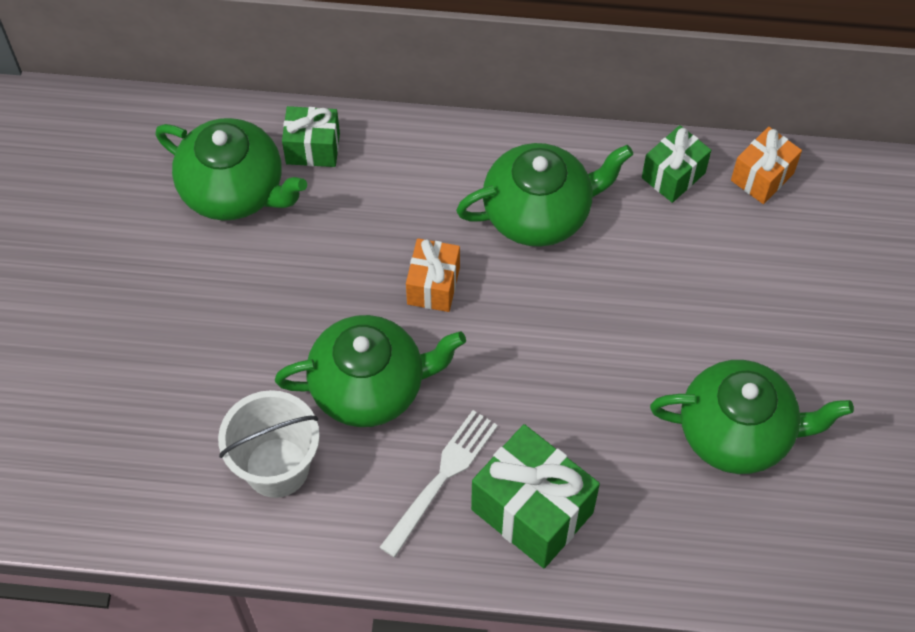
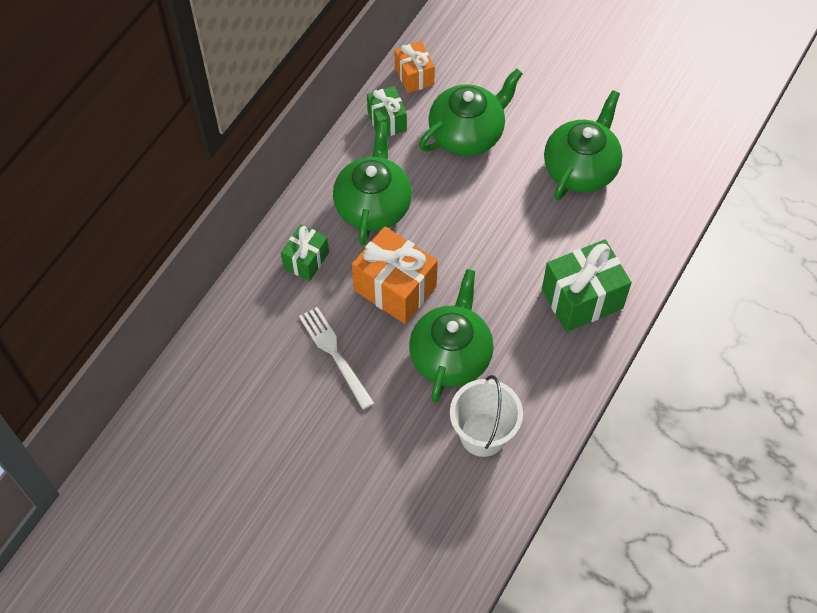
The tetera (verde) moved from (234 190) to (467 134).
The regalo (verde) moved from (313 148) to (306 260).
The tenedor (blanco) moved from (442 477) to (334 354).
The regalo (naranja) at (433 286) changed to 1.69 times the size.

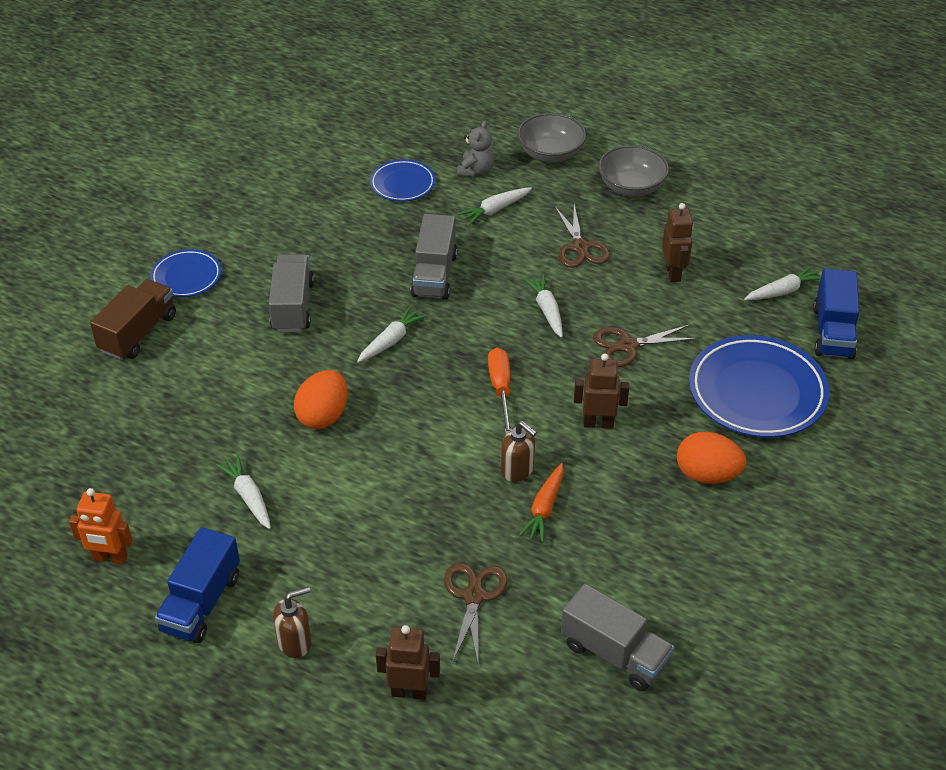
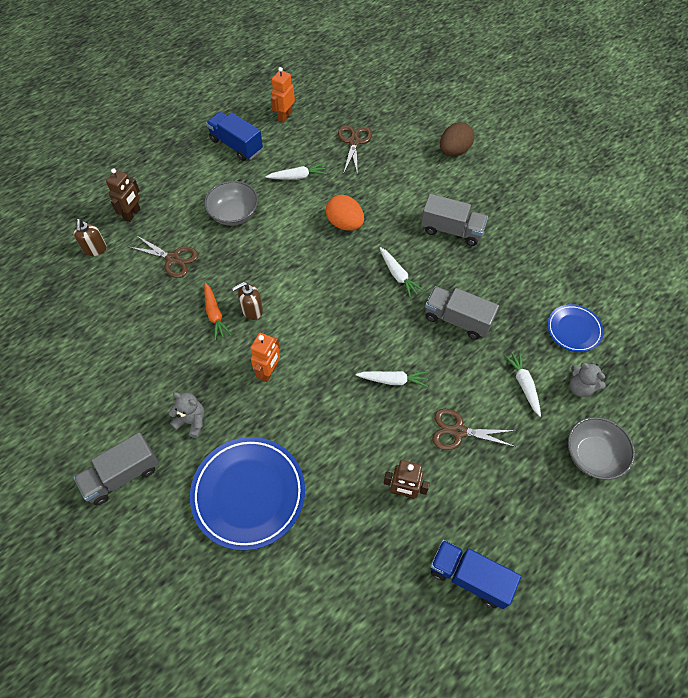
The camión (marrón) at (138 333) was replaced by the huevo (marrón) at (454 151).
The plato (azul) at (186 277) disappeared.
The dispensador de jabón (marrón) moved from (295 642) to (95 249).
The destornillador (naranja) at (501 389) disappeared.
The zanahoria (naranja) at (544 508) turned 150 degrees counterclockwise.
The camión (gris) moved from (614 653) to (122 475).
The robot (marrón) at (598 423) became the robot (naranja) at (269 372).
The tijeras (marrón) moved from (627 346) to (354 142).
The cuenco (gris) moved from (631 187) to (234 214).
The huevo (naranja) at (707 475) was replaced by the osito (gris) at (191 421).
The zanahoria (blanco) at (783 291) disappeared.
The camión (azul) moved from (833 332) to (469 577).

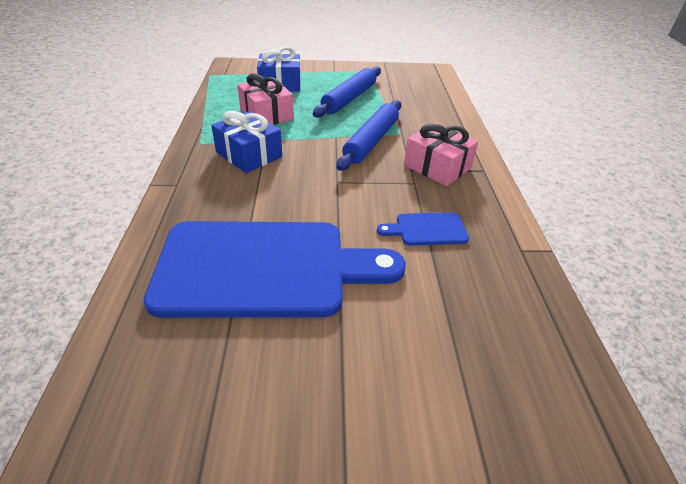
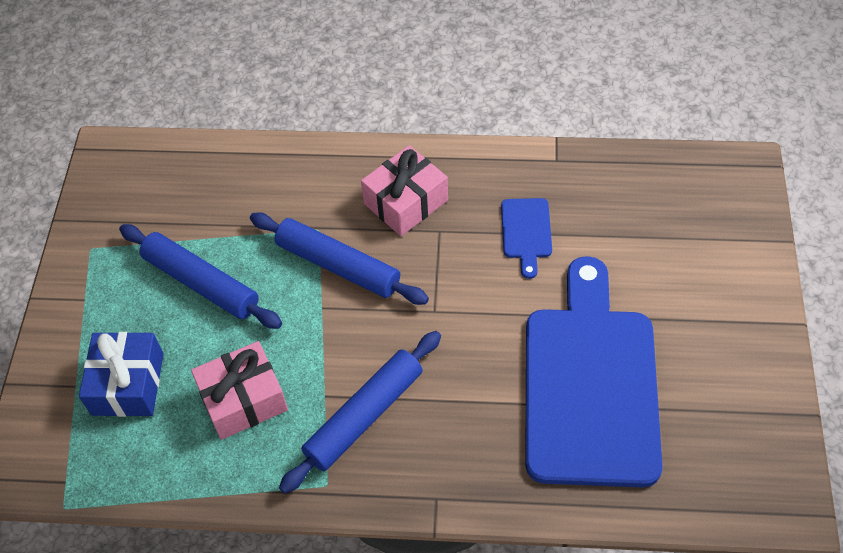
The regalo (azul) at (249 155) was replaced by the rodillo (azul) at (364 416).

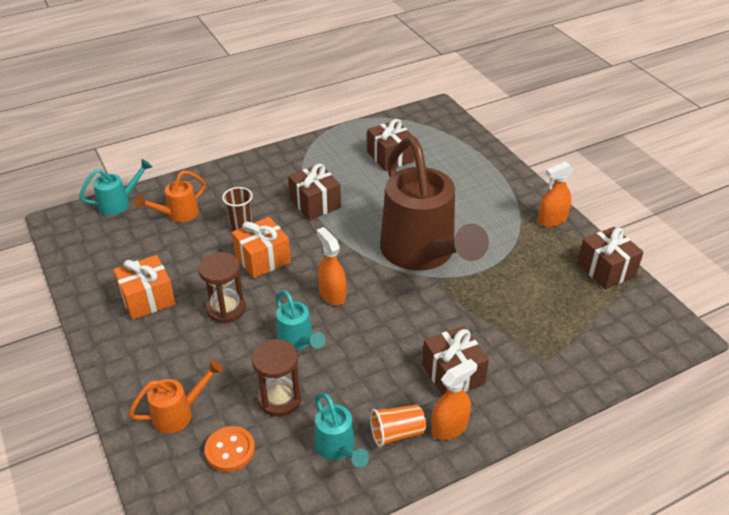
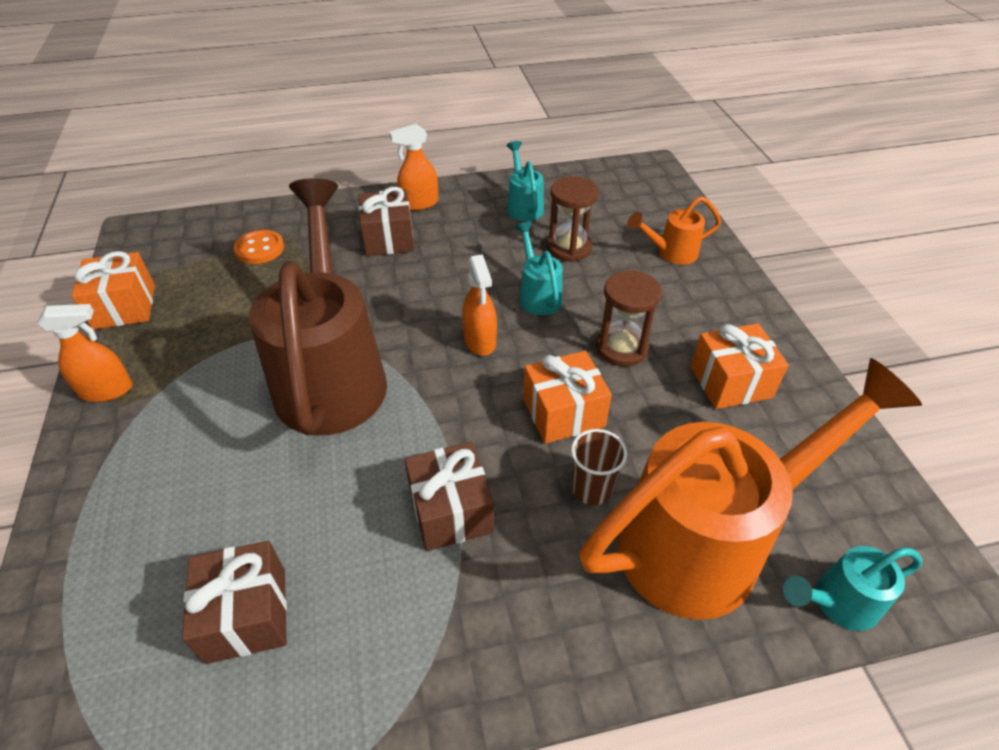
The regadera (naranja) at (177 215) changed to 2.32 times the size.
The botón (naranja) moved from (230 450) to (260 249).
The vaso (naranja) at (397 433) disappeared.
The regalo (marrón) at (606 269) became the regalo (naranja) at (124 307).

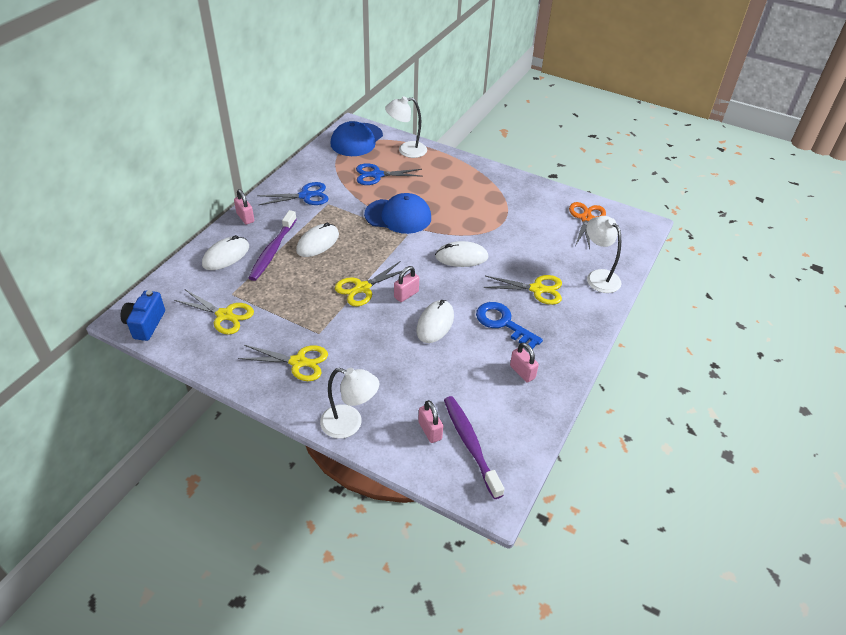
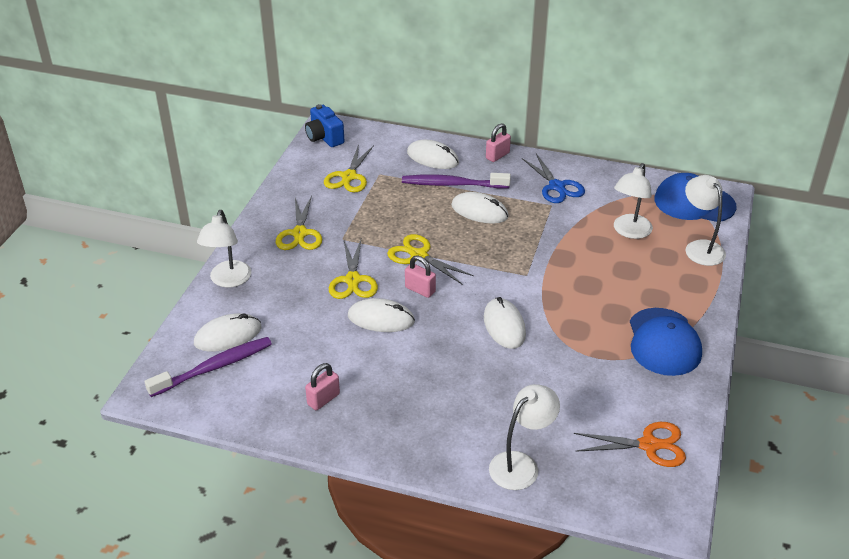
The cámara (azul) at (145 324) turned 120 degrees counterclockwise.
The tijeras (azul) at (376 175) was replaced by the lámpara (blanco) at (629 232).
The gorra (azul) moved from (398 216) to (664 342).
The candado (rosa) at (430 431) was replaced by the ratón (blanco) at (228 335).
The llave (azul) at (503 323) disappeared.
The tijeras (amarillo) moved from (537 289) to (353 280).

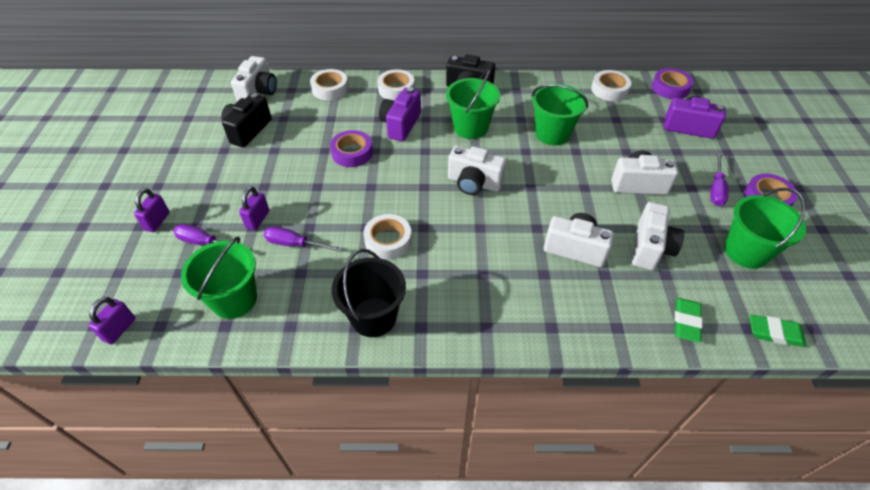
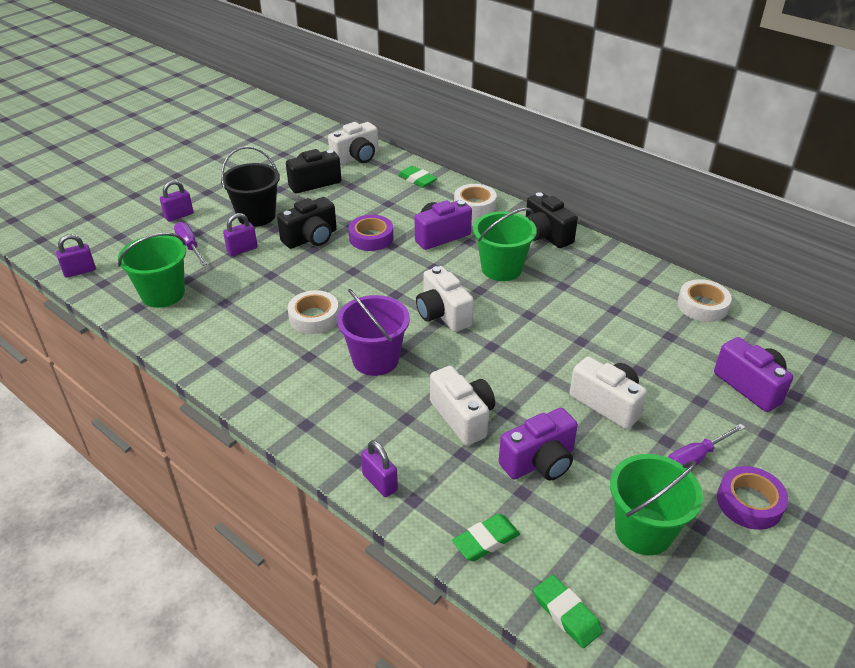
The destornillador (morado) at (295 244) disappeared.
The cinta adhesiva (blanco) at (330 89) was replaced by the goma de borrar (verde) at (417 180).
The balde (negro) moved from (373 317) to (256 216).
The balde (verde) at (552 134) disappeared.
The cámara (blanco) at (650 248) became the cámara (morado) at (539 462).
The cinta adhesiva (morado) at (670 88) disappeared.
The cámara (negro) at (311 238) appeared.
The balde (morado) at (375 359) appeared.
The candado (morado) at (380 482) appeared.

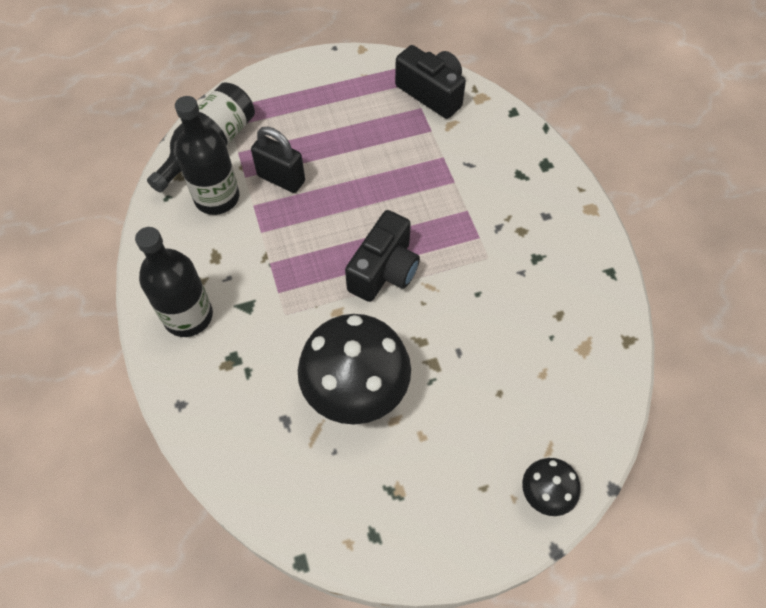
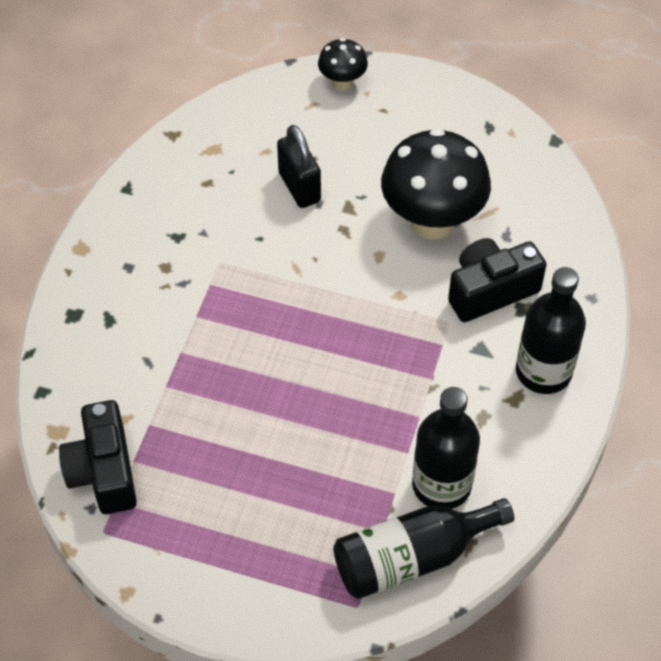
The candado (negro) moved from (281 179) to (299 187).
The cámara (negro) moved from (384 270) to (490 291).

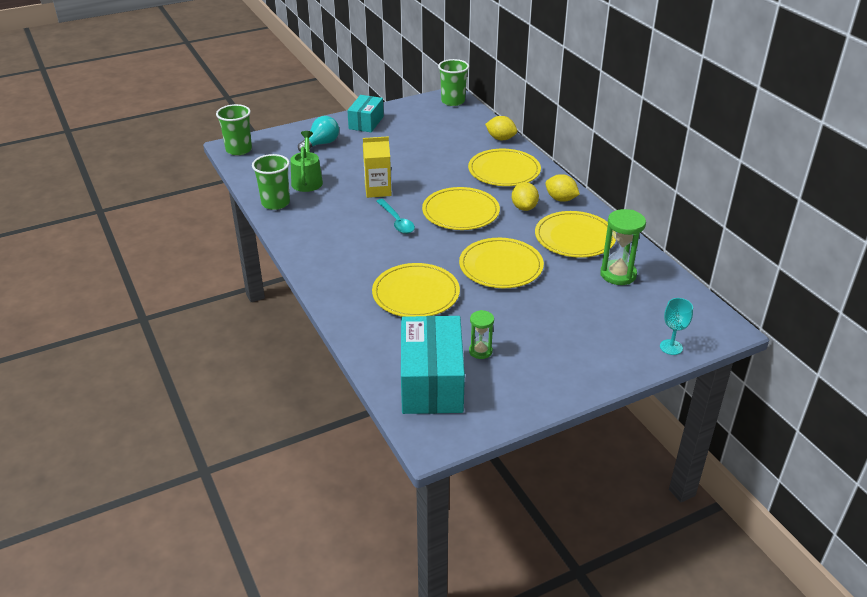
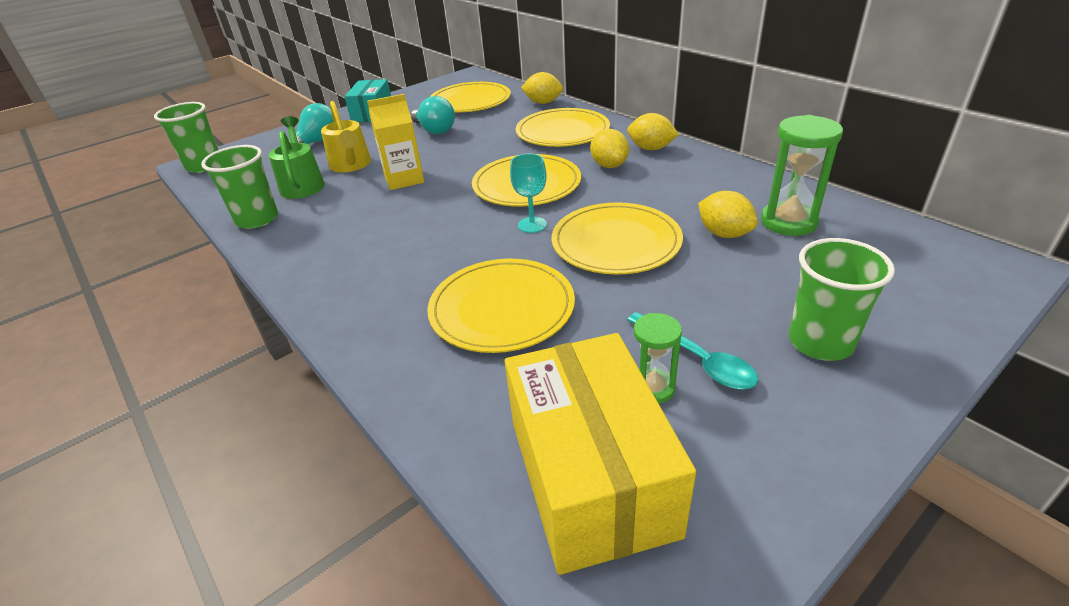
The cuchara (turquesa) moved from (396 221) to (697 359).
The caja (turquesa) at (431 382) became the caja (amarillo) at (591 476).
The vaso (verde) moved from (453 101) to (820 342).
The plato (amarillo) moved from (574 237) to (470 101).
The copa (turquesa) moved from (671 347) to (532 225).
The regadera (amarillo) at (351 165) appeared.
The bombilla (turquesa) at (434 130) appeared.
The limón (amarillo) at (724 234) appeared.

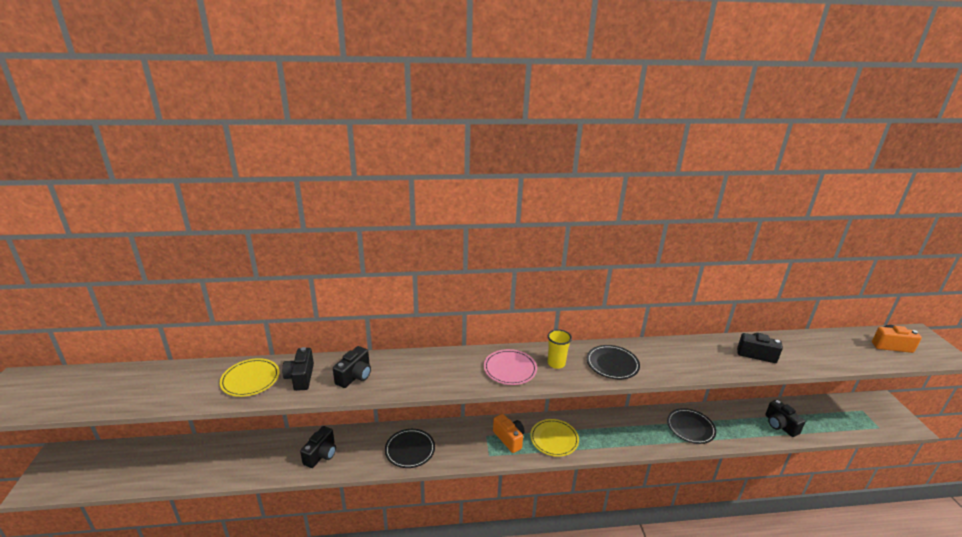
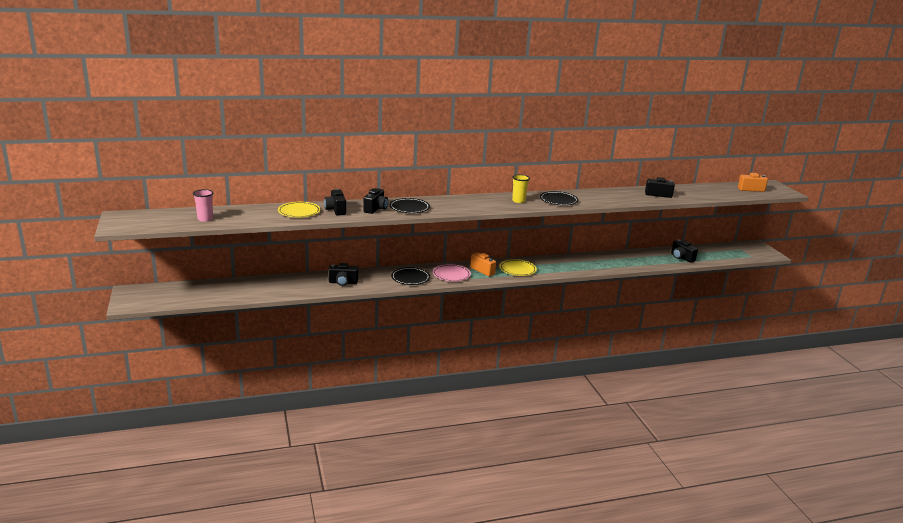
The cámara (negro) at (321 454) turned 75 degrees clockwise.
The plato (rosa) moved from (510 369) to (451 275).
The plato (negro) moved from (690 427) to (409 208).
The vaso (rosa) at (205 219) appeared.

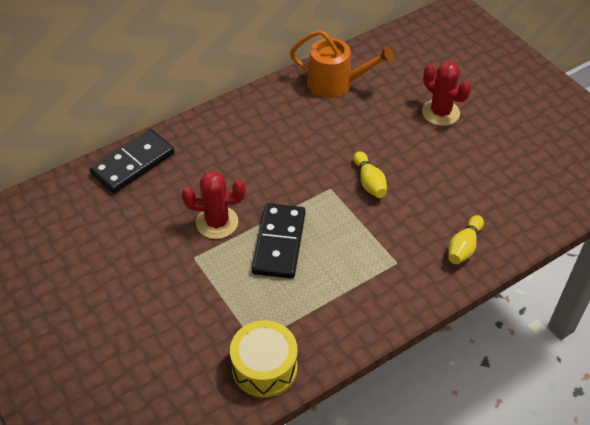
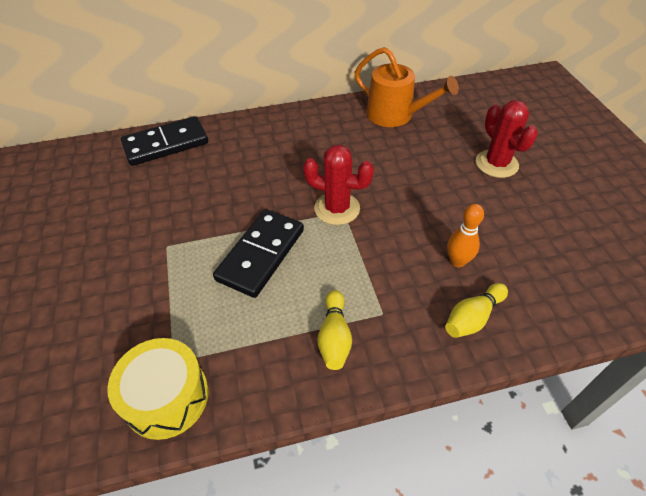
The cactus (rojo) moved from (217 222) to (337 208).
The bolo (amarillo) moved from (369 182) to (334 337).
The bolo (naranja) at (457 261) appeared.

